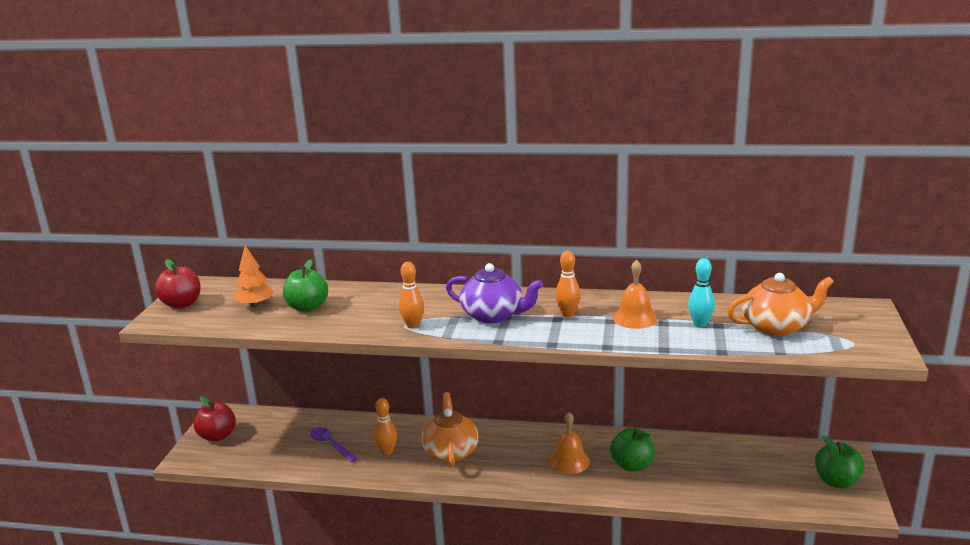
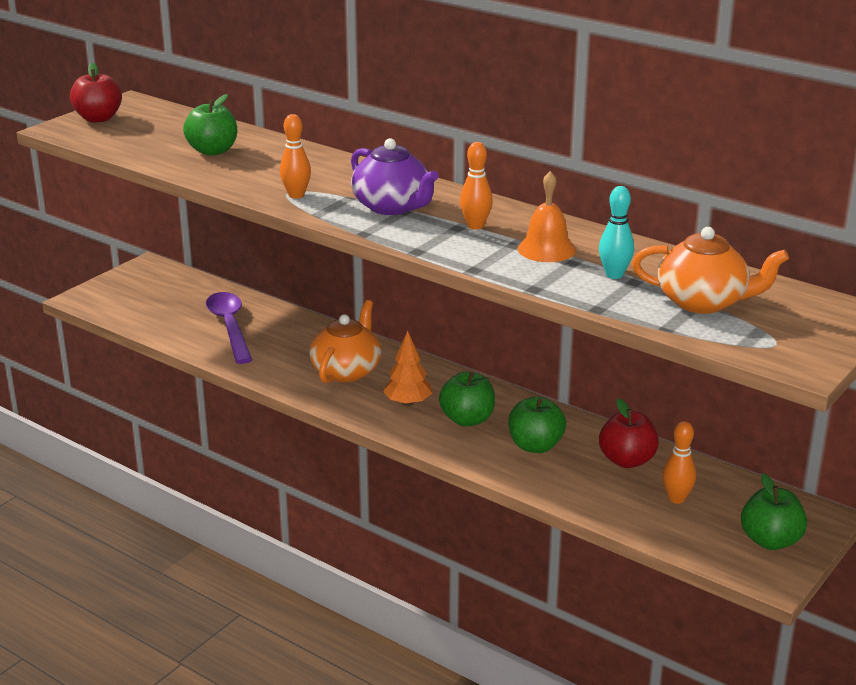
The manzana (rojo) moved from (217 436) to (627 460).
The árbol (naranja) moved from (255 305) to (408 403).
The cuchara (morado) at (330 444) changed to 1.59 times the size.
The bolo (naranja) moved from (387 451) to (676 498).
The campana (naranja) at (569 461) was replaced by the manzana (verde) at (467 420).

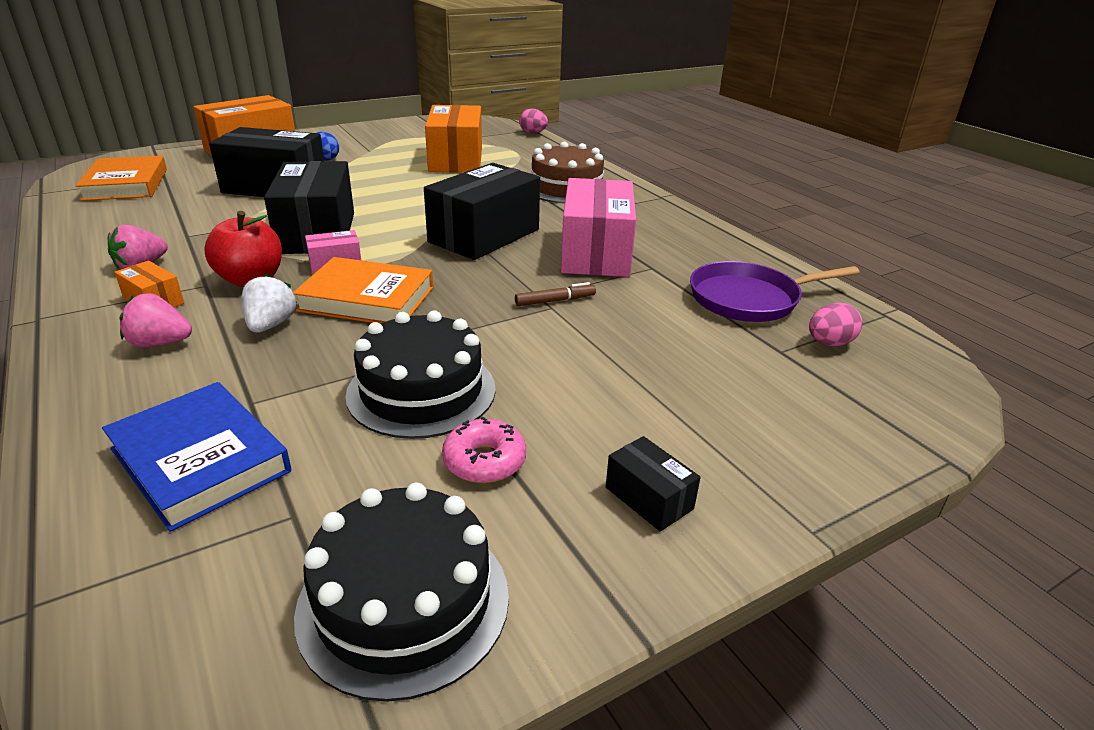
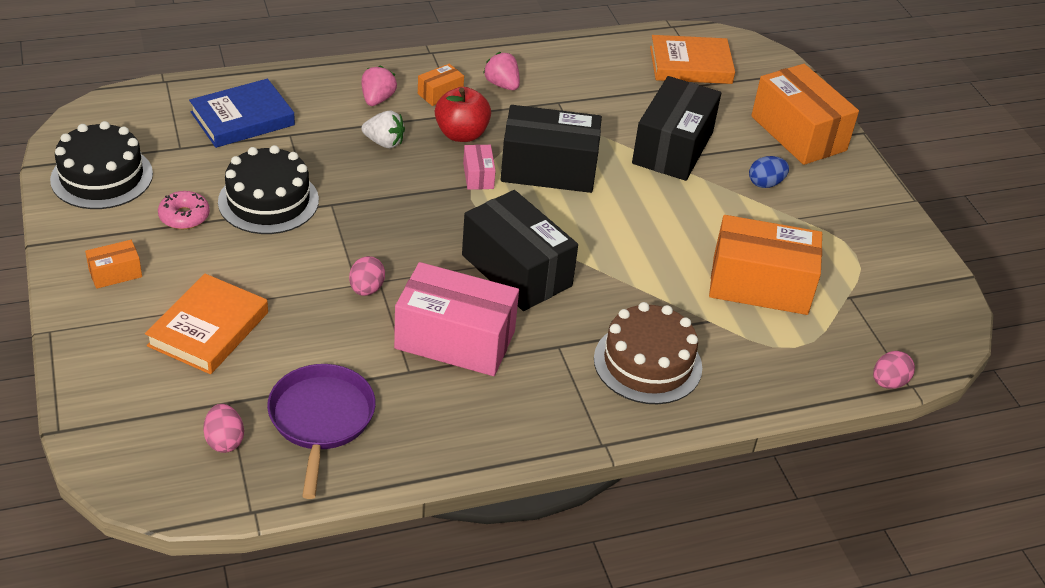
The libro (naranja) moved from (367 299) to (208 329).
The rotulador (marrón) at (555 301) was replaced by the huevo (rosa) at (366 289).
The caja (negro) at (649 498) became the caja (naranja) at (115 273).

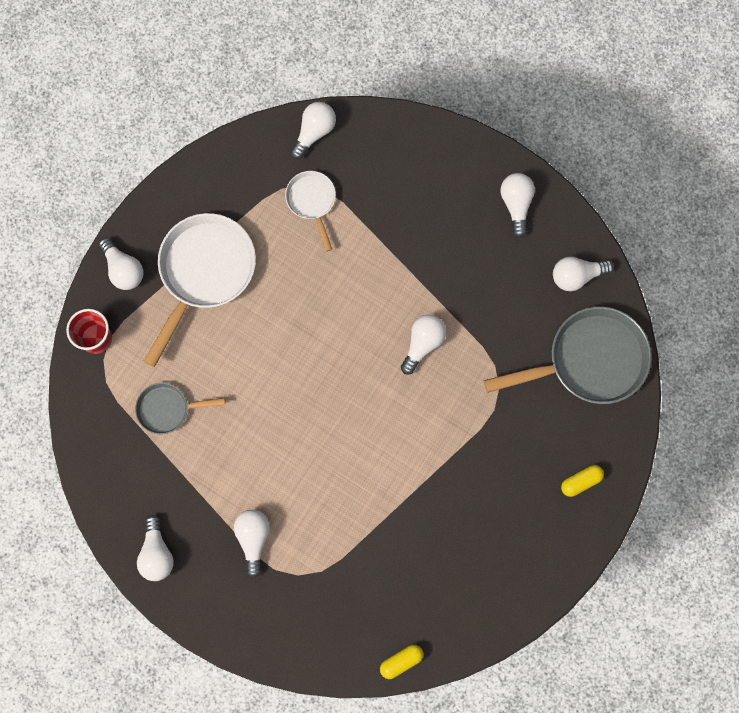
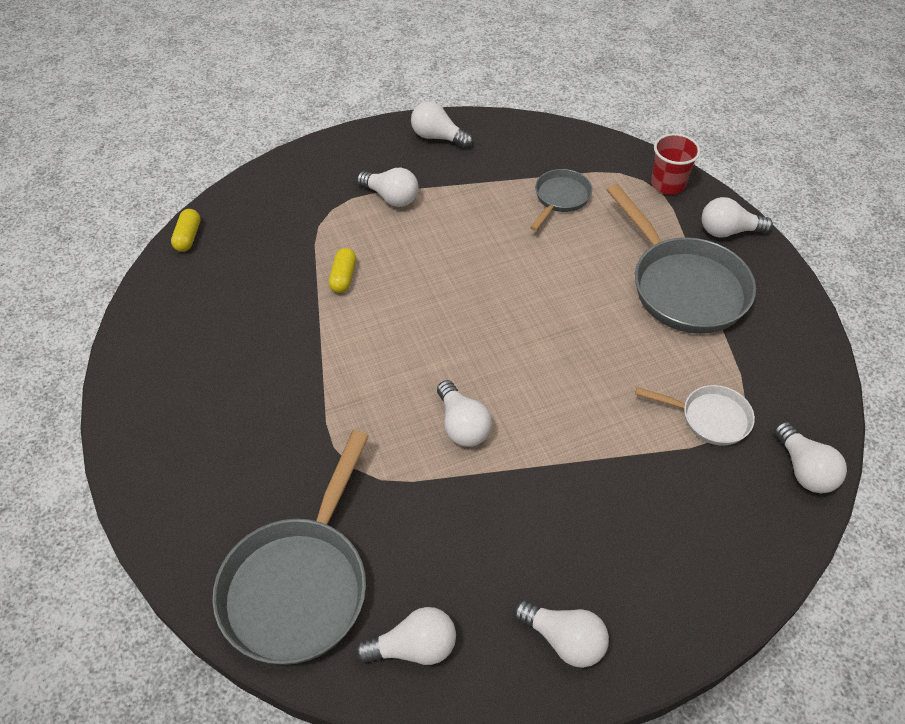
The sartén (blanco) at (204 273) became the sartén (gris) at (683 286).
The bombilla (blanco) at (576 276) turned 60 degrees clockwise.
The cápsula (amarillo) moved from (581 481) to (343 277).

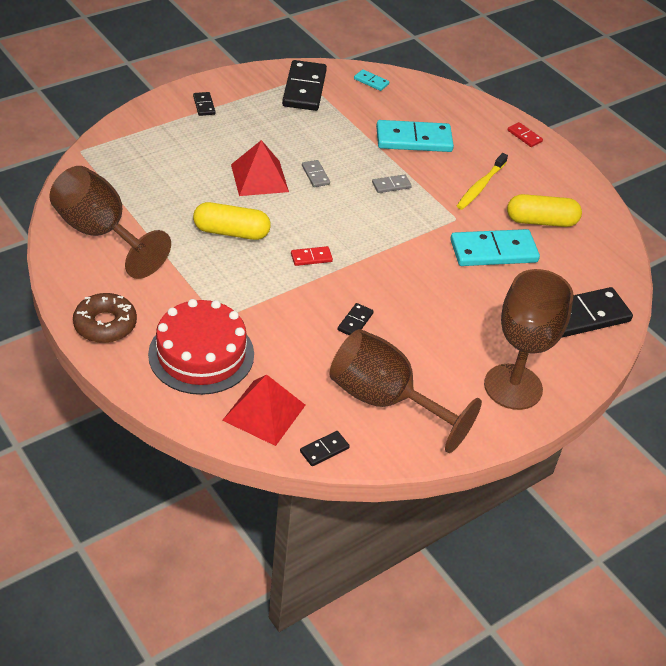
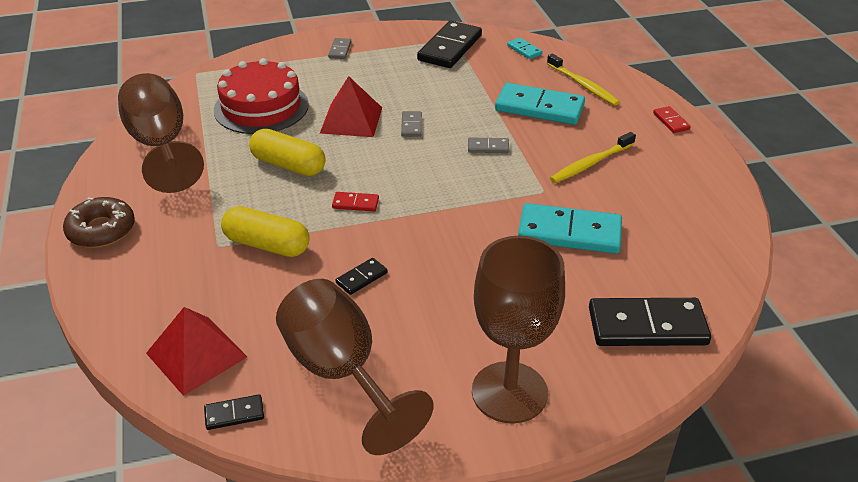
The tarta (rojo) moved from (201 354) to (261 107).
The ficha de dominó (negro) at (204 105) became the ficha de dominó (gris) at (340 50).
The cápsula (amarillo) moved from (541 221) to (267 245).
The cepillo de dientes (amarillo) at (583 85) appeared.

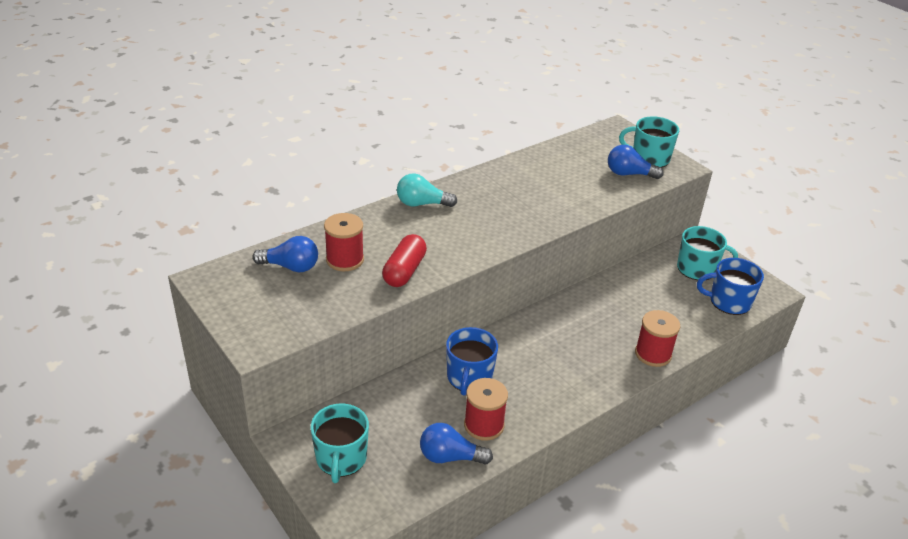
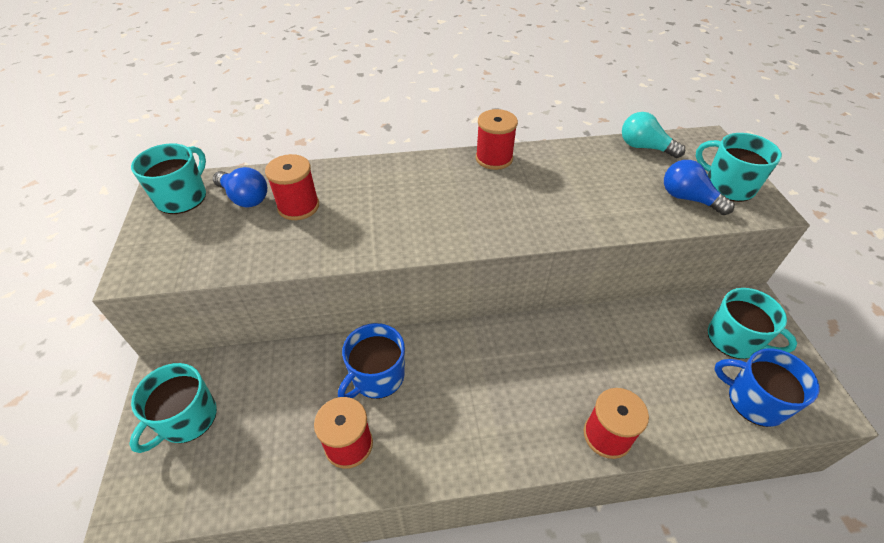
The cápsula (rojo) at (404 271) disappeared.
The bombilla (turquesa) moved from (422 204) to (644 147).
The bombilla (azul) at (450 457) disappeared.
The taza (turquesa) at (182 197) appeared.
The carrete (rojo) at (494 158) appeared.

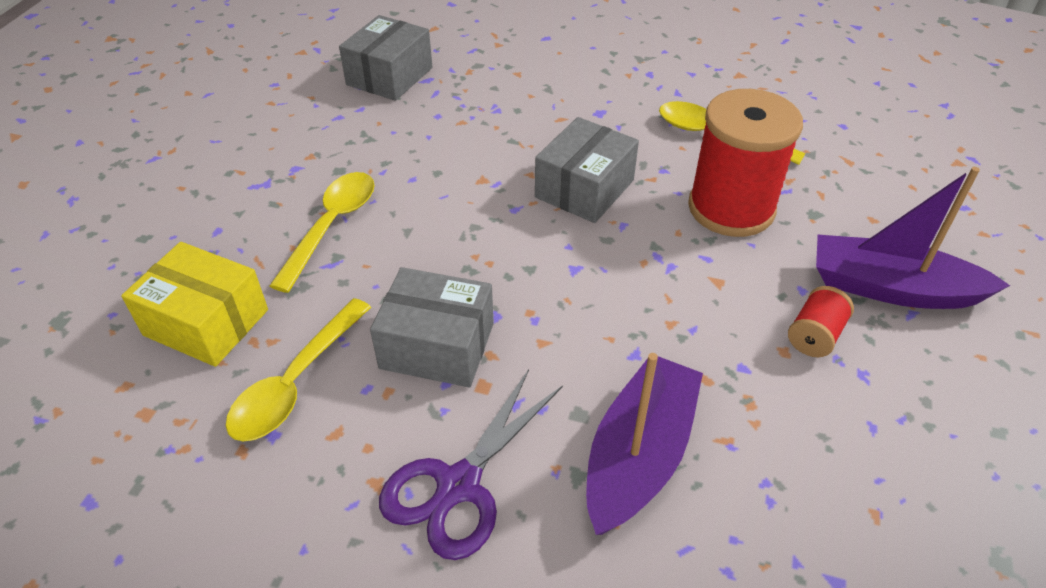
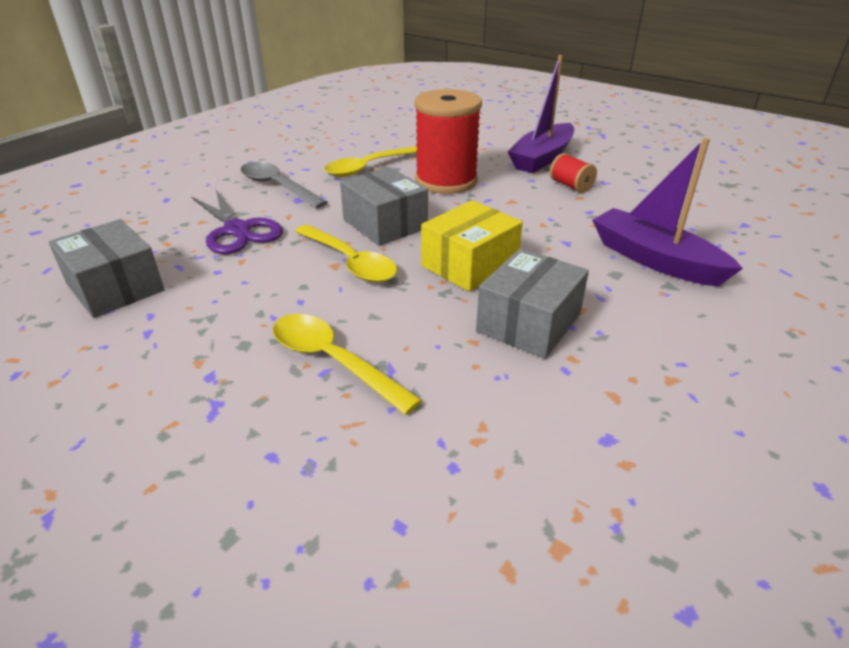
The caja (amarillo) moved from (206 322) to (470 265).
The cuchara (amarillo) moved from (296 382) to (350 262).
The tijeras (morado) moved from (458 486) to (237 230).
The cuchara (gris) at (278 187) appeared.

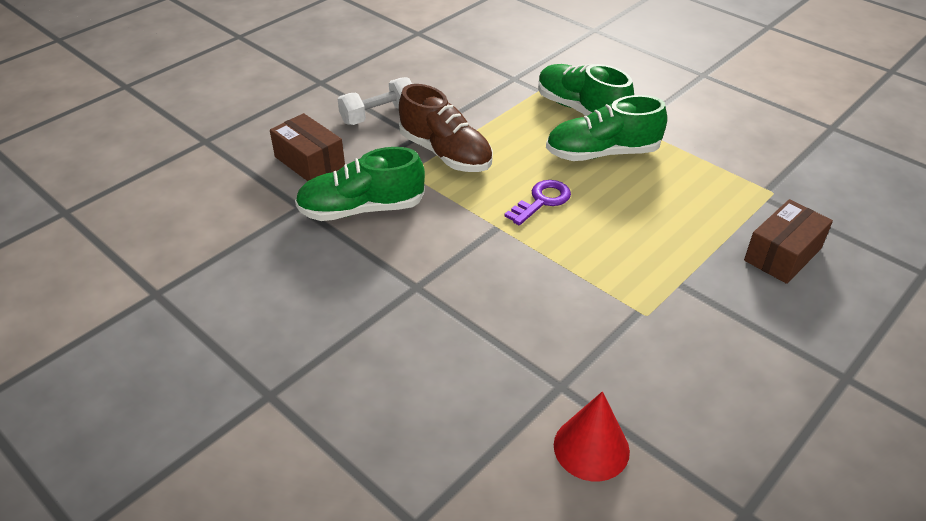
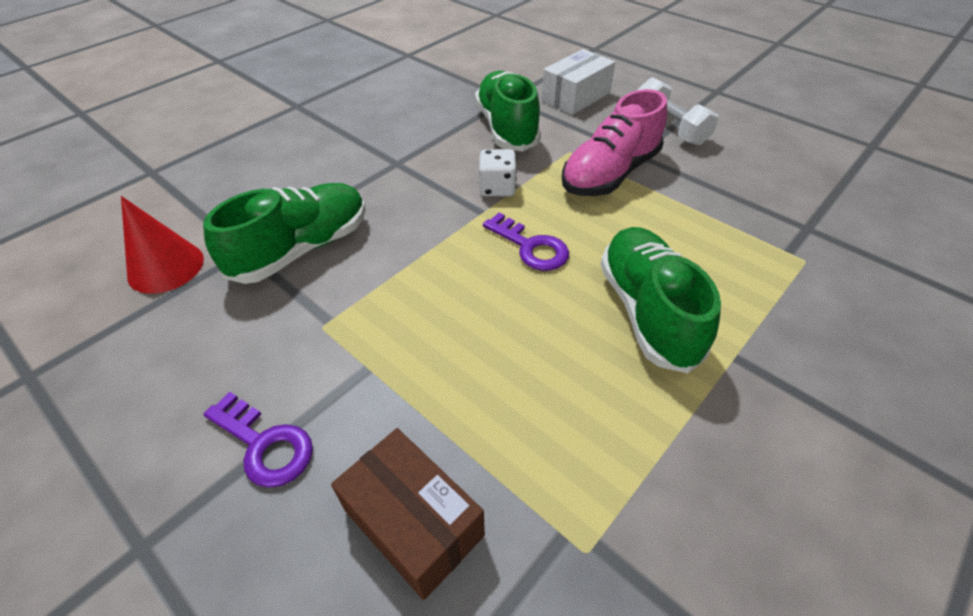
The caja (marrón) at (309 161) became the caja (blanco) at (576 97).
The zapato (marrón) at (446 153) became the zapato (rosa) at (610 174).
The zapato (verde) moved from (581 109) to (302 249).
The llave (morado) at (265 445) appeared.
The dado (blanco) at (497 188) appeared.

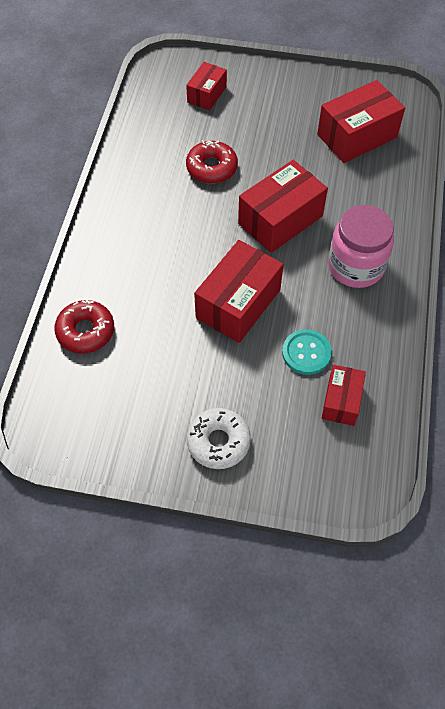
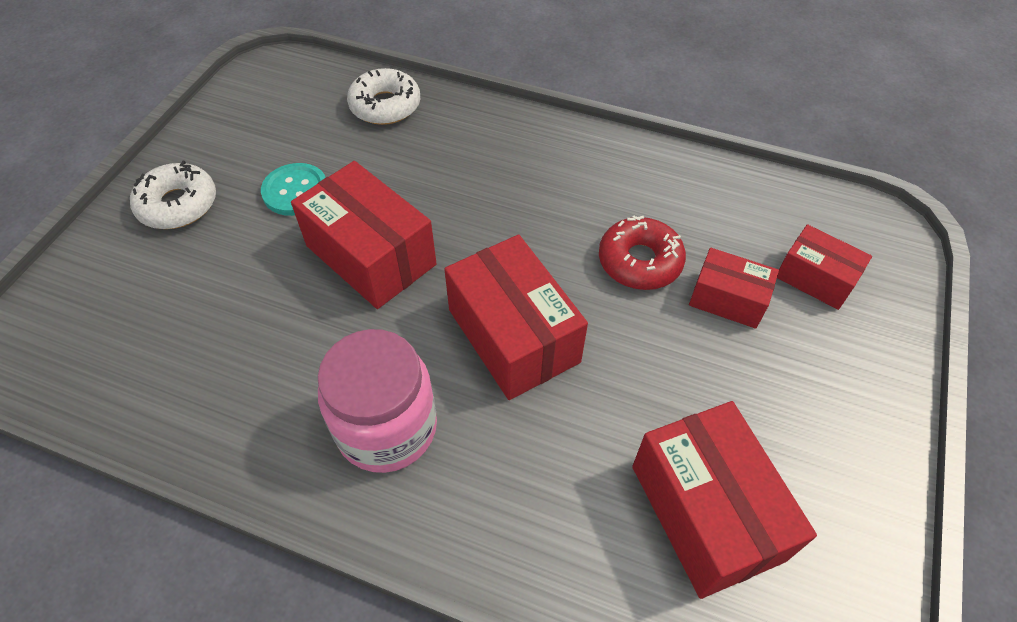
The rosquilla (rojo) at (85 331) became the rosquilla (blanco) at (385 106).
The botón (turquesa) moved from (306 353) to (295 191).
The caja (rojo) moved from (341 401) to (727 299).

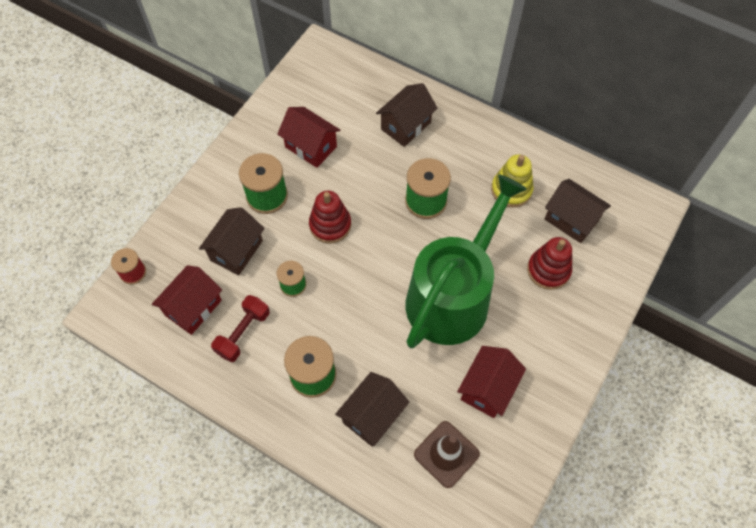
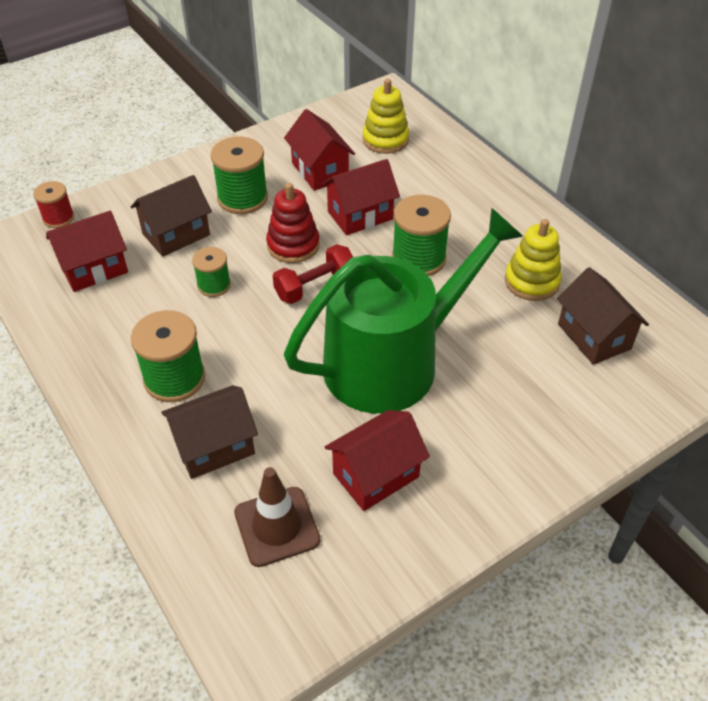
The mancuerna (rojo) moved from (243 333) to (315 286).
The casa (marrón) at (406 126) disappeared.
The juguete apilable (rojo) at (548 270) disappeared.
The casa (rojo) at (360 215) appeared.
The juguete apilable (amarillo) at (385 140) appeared.

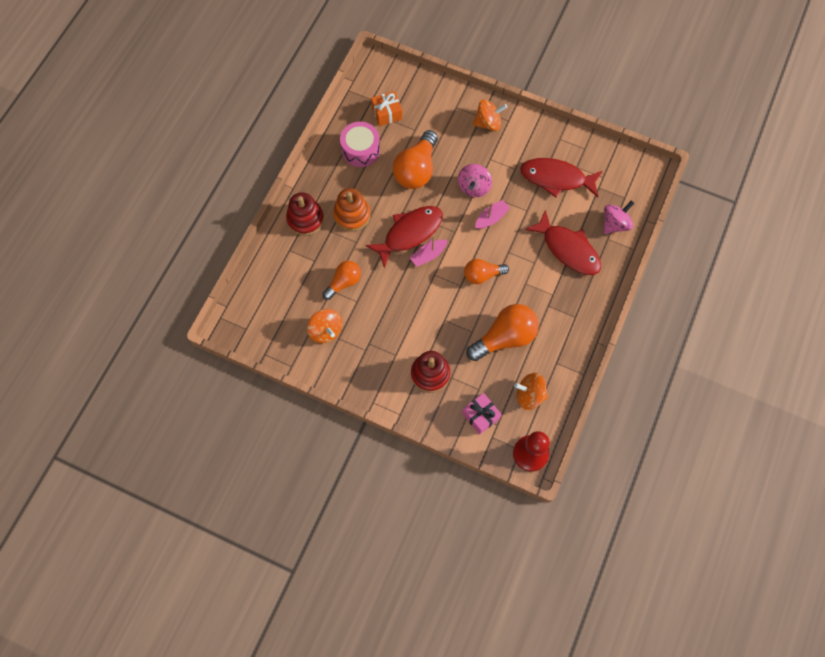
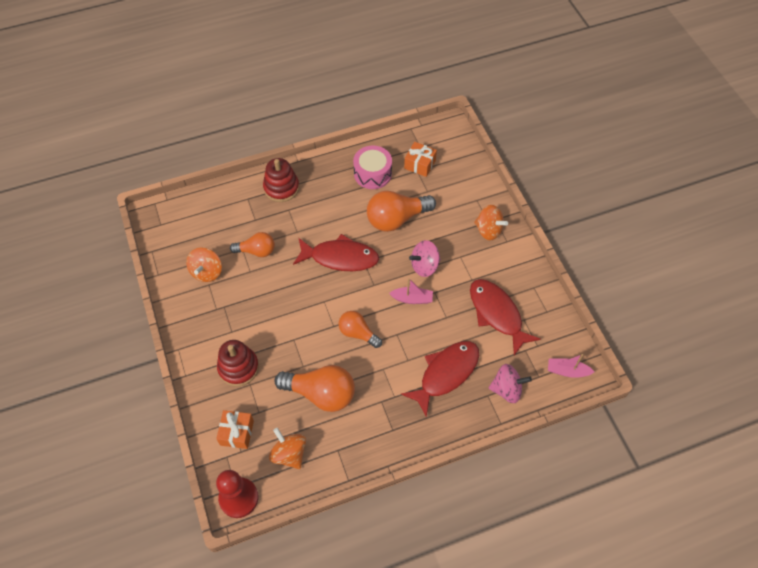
The juguete apilable (naranja) at (352 215) disappeared.
The barco (rosa) moved from (428 255) to (567 371).
The regalo (rosa) at (480 416) became the regalo (naranja) at (237 433).
The pez (rojo) at (568 249) turned 135 degrees counterclockwise.

